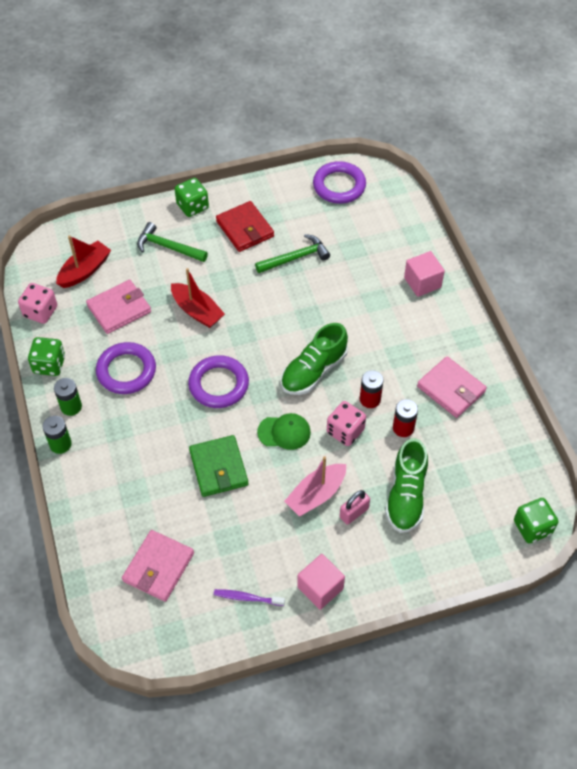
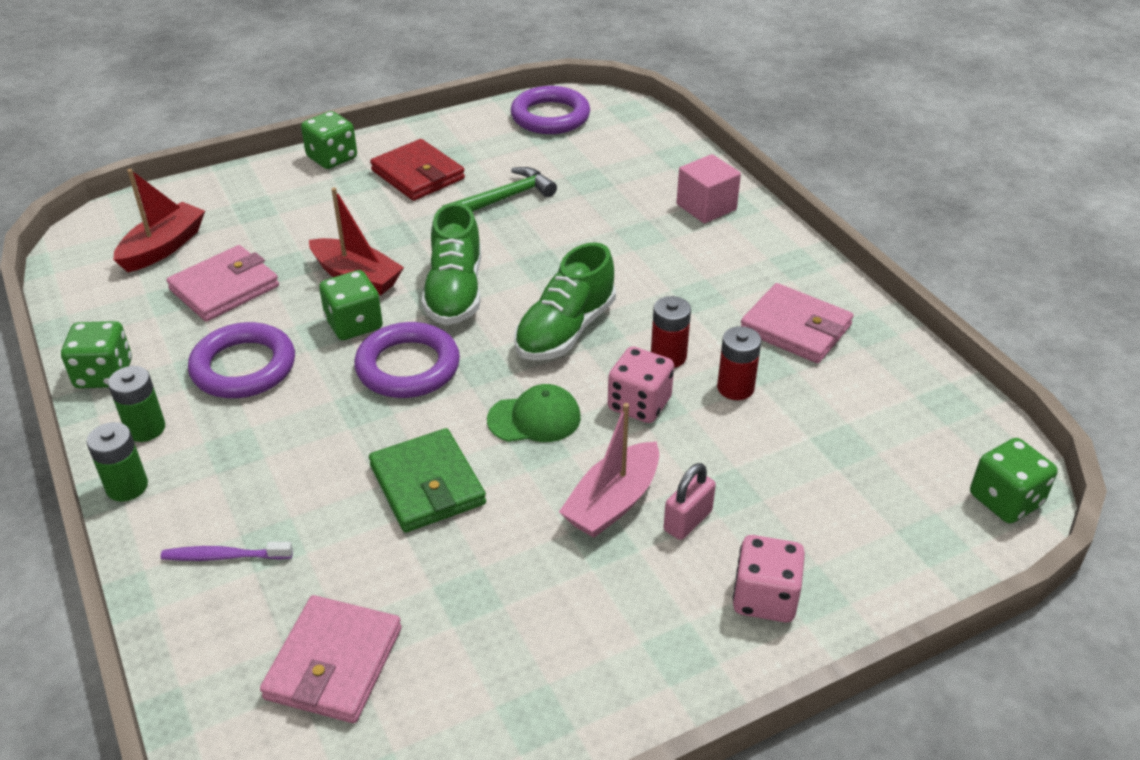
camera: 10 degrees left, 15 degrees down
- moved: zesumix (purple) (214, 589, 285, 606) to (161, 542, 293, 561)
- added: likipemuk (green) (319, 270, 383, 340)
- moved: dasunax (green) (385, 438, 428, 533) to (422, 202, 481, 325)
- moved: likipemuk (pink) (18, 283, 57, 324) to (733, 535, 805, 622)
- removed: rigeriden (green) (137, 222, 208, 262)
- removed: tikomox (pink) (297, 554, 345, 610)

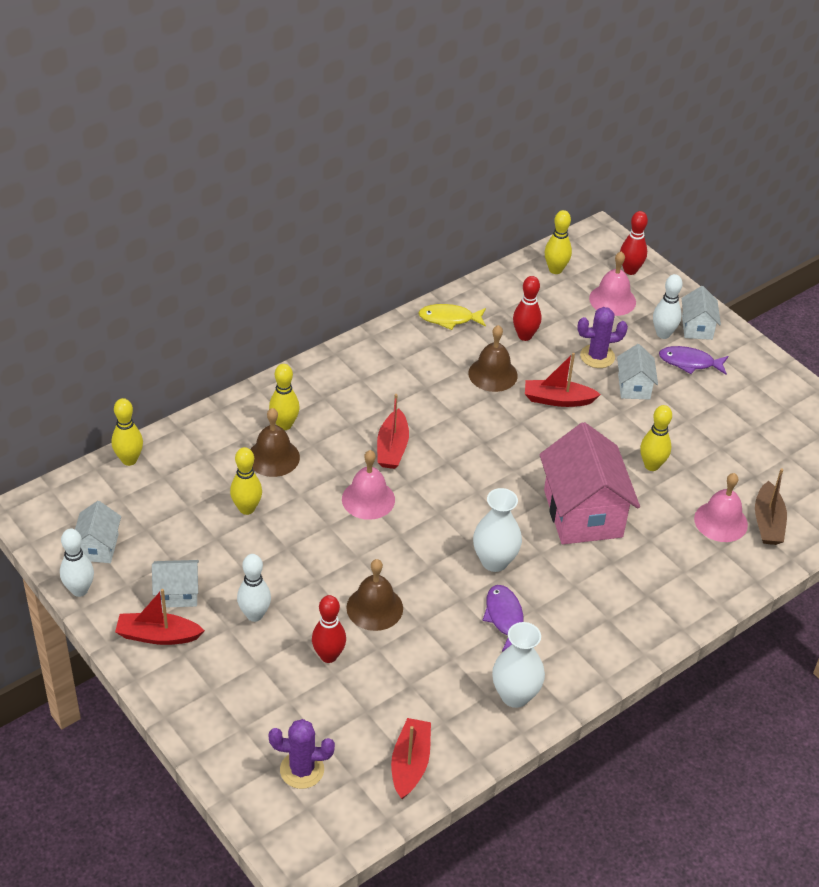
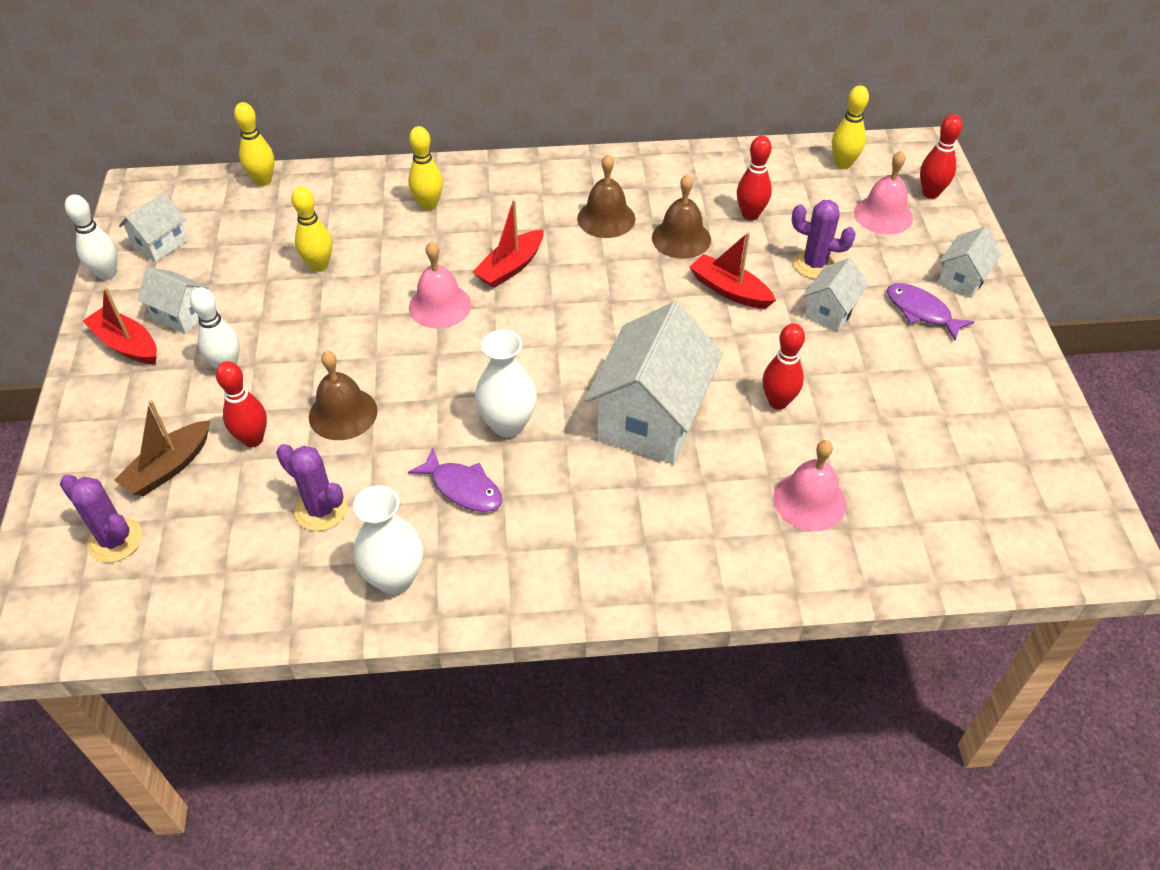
camera: 35 degrees right, 5 degrees up
- moved: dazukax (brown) (755, 469, 787, 545) to (114, 400, 210, 496)
- added: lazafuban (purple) (276, 444, 348, 531)
- turned: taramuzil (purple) (482, 585, 523, 652) = (408, 448, 502, 512) 105 degrees clockwise
- moved: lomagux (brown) (250, 408, 300, 477) to (577, 154, 635, 238)
- recoloured: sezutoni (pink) (539, 422, 640, 544) to sezutoni (white) (584, 302, 723, 464)
- recoloured: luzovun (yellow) (640, 405, 672, 471) to luzovun (red) (762, 323, 805, 410)
- removed: dazukax (red) (391, 718, 431, 799)
- removed: taramuzil (yellow) (419, 304, 486, 330)
- removed: luzovun (white) (653, 274, 683, 339)

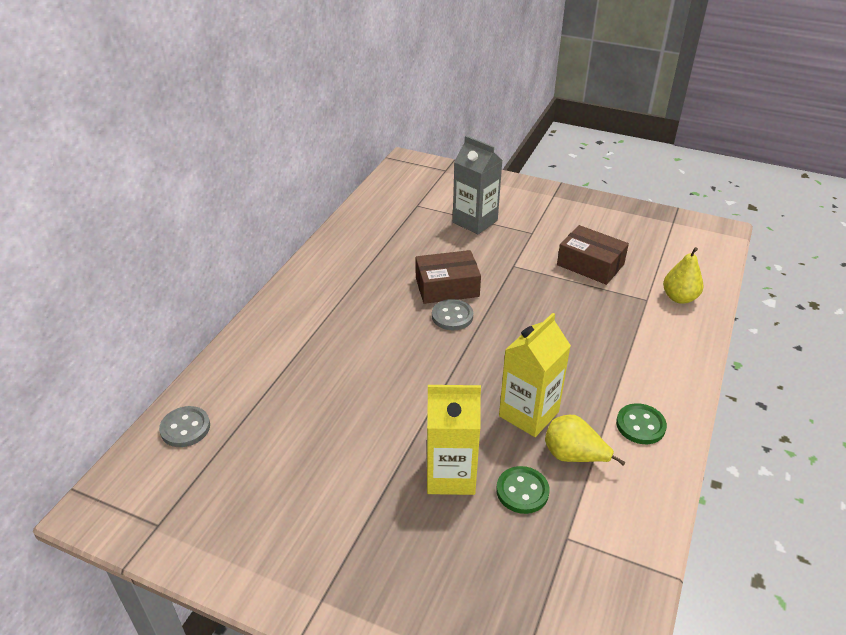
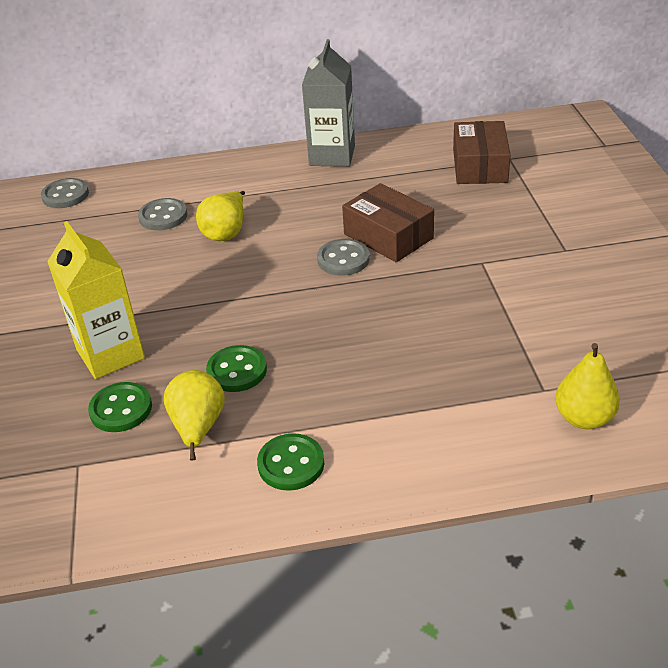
camera: 60 degrees right, 0 degrees up
- added: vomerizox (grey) (138, 198, 187, 230)
- added: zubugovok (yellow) (196, 191, 245, 241)
- replaced: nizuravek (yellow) (499, 313, 571, 437) to vomerizox (green) (206, 345, 267, 392)
- moved: nizuravek (grey) (453, 136, 503, 234) to (302, 39, 355, 167)
- moved: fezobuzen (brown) (557, 225, 629, 285) to (453, 121, 510, 184)

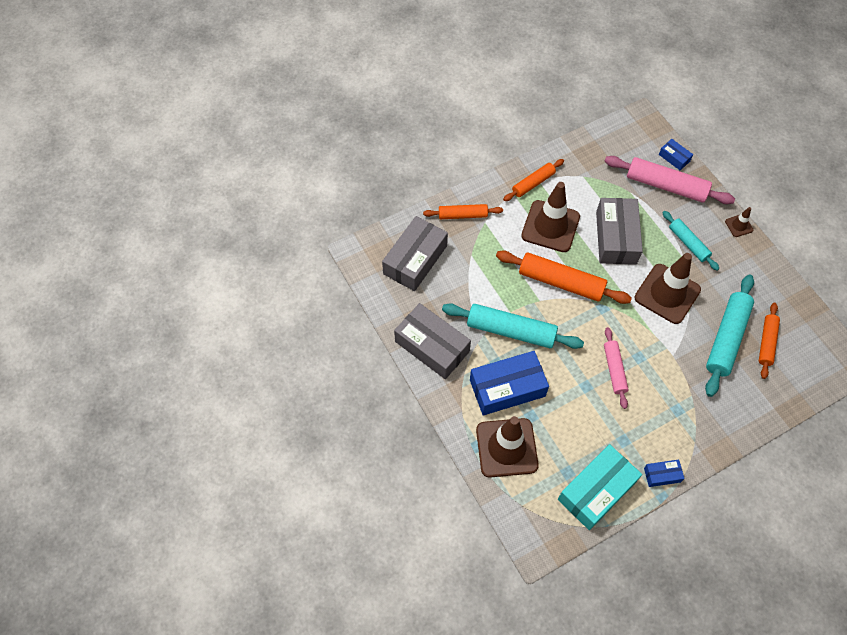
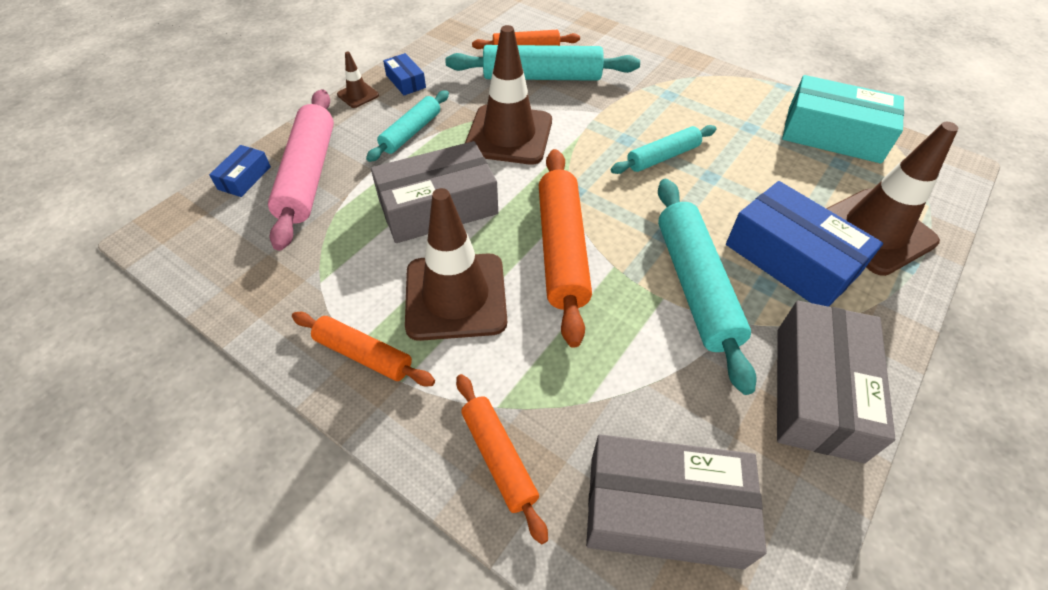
camera: 115 degrees left, 10 degrees down
- moved: fezobuzen (blue) (644, 460, 685, 487) to (383, 53, 426, 95)
- recoloured: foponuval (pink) (604, 327, 629, 409) to foponuval (turquoise) (611, 125, 716, 174)

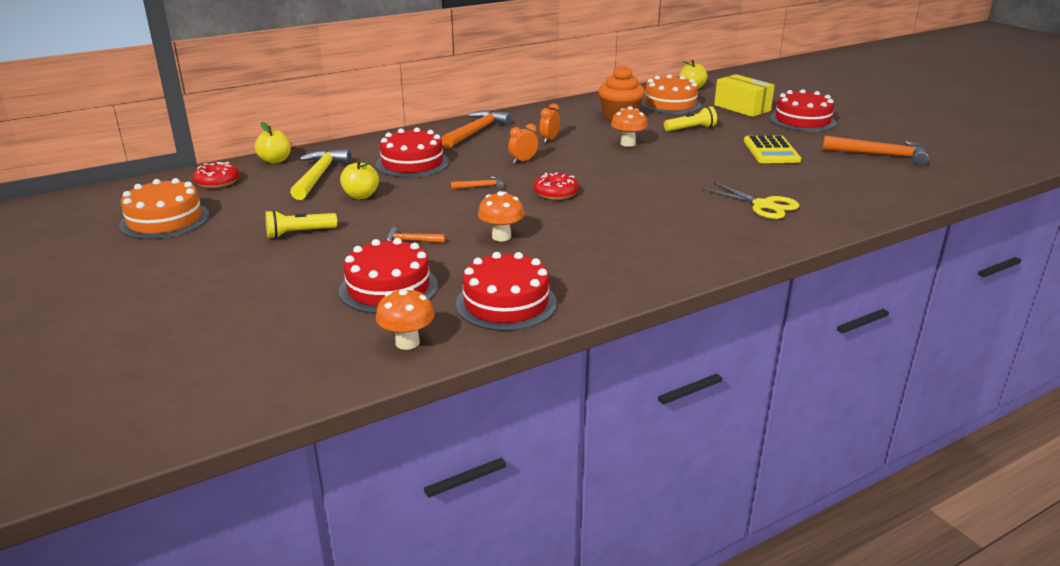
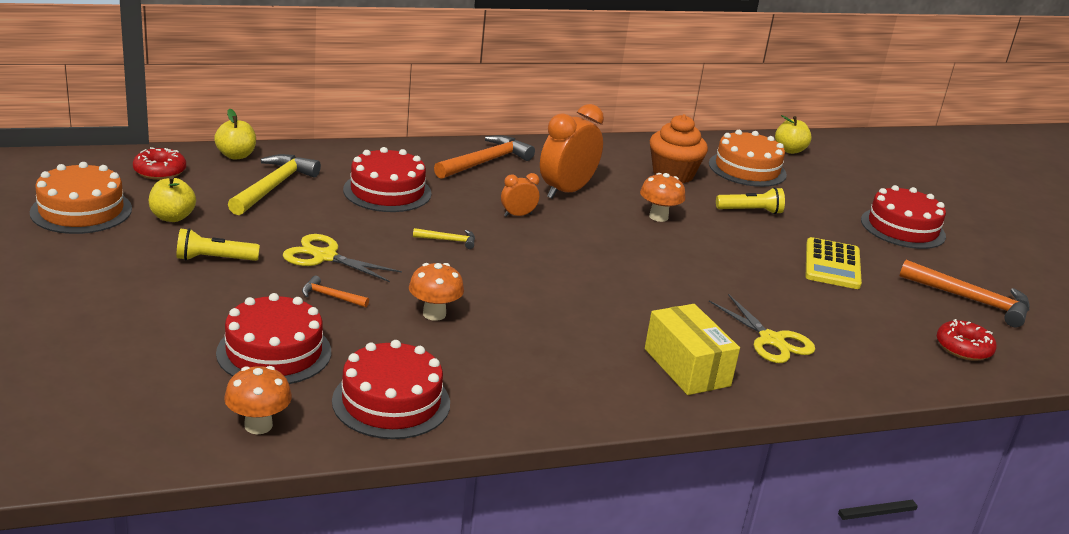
camera: 10 degrees right, 0 degrees up
- moved: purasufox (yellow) (340, 159, 379, 199) to (149, 176, 196, 222)
- added: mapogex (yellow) (283, 234, 402, 282)
- recoloured: rigeriden (orange) (451, 176, 504, 189) to rigeriden (yellow) (413, 228, 475, 249)
- resized: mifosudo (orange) (540, 103, 560, 143) = (540, 104, 604, 199) x2.03
- moved: fezobuzen (yellow) (714, 74, 775, 117) to (645, 304, 740, 395)
- moved: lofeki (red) (533, 172, 579, 200) to (937, 319, 997, 361)

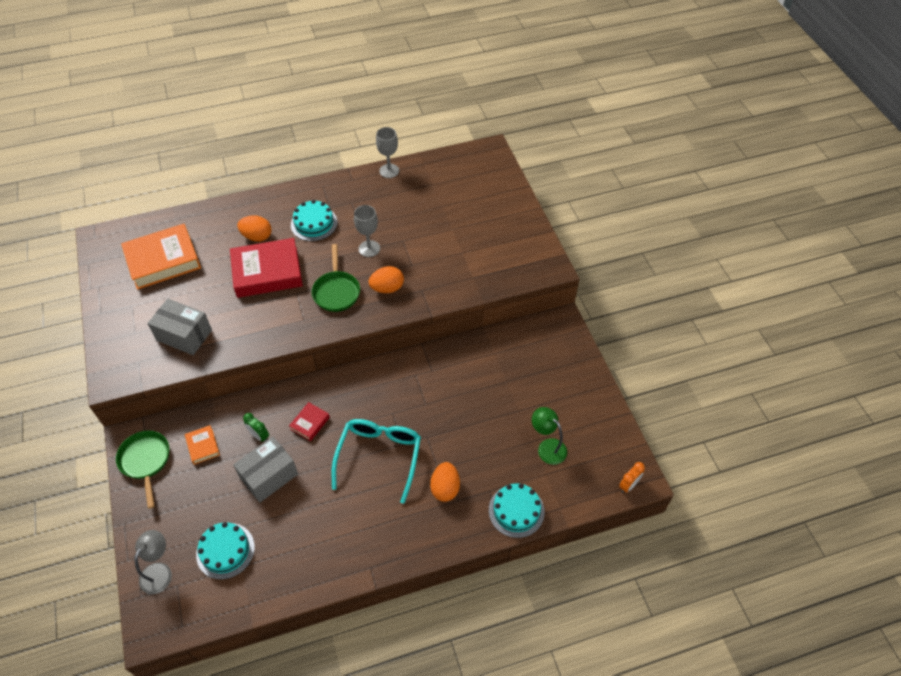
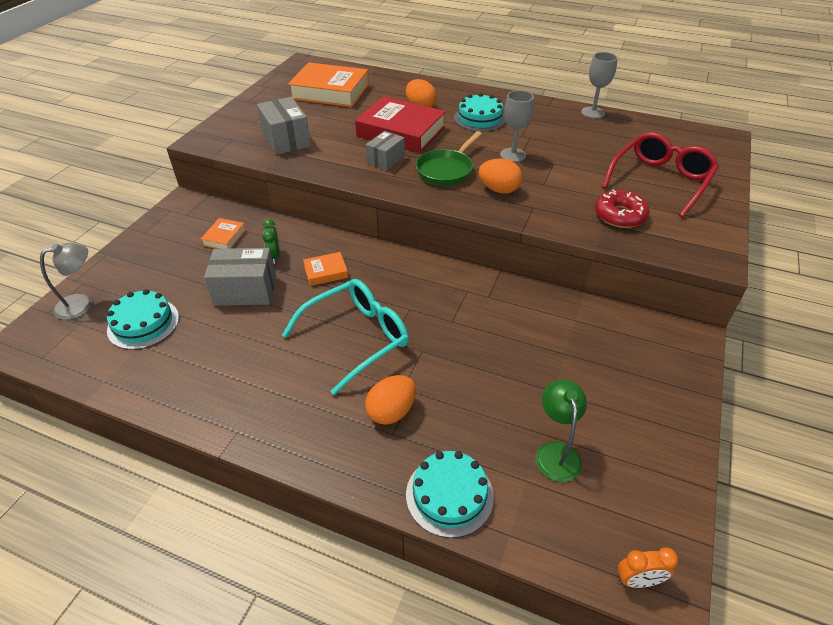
camera: 40 degrees right, 10 degrees down
- recoloured: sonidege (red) (289, 402, 330, 441) to sonidege (orange) (303, 252, 348, 286)
- added: fezobuzen (grey) (366, 131, 405, 171)
- added: lofeki (red) (595, 189, 650, 228)
- added: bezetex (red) (602, 132, 719, 218)
- removed: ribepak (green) (116, 431, 169, 509)

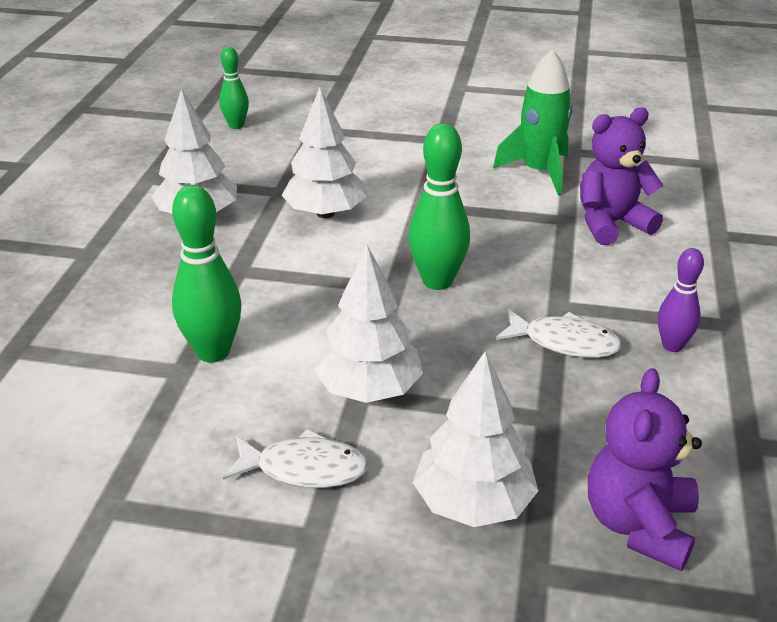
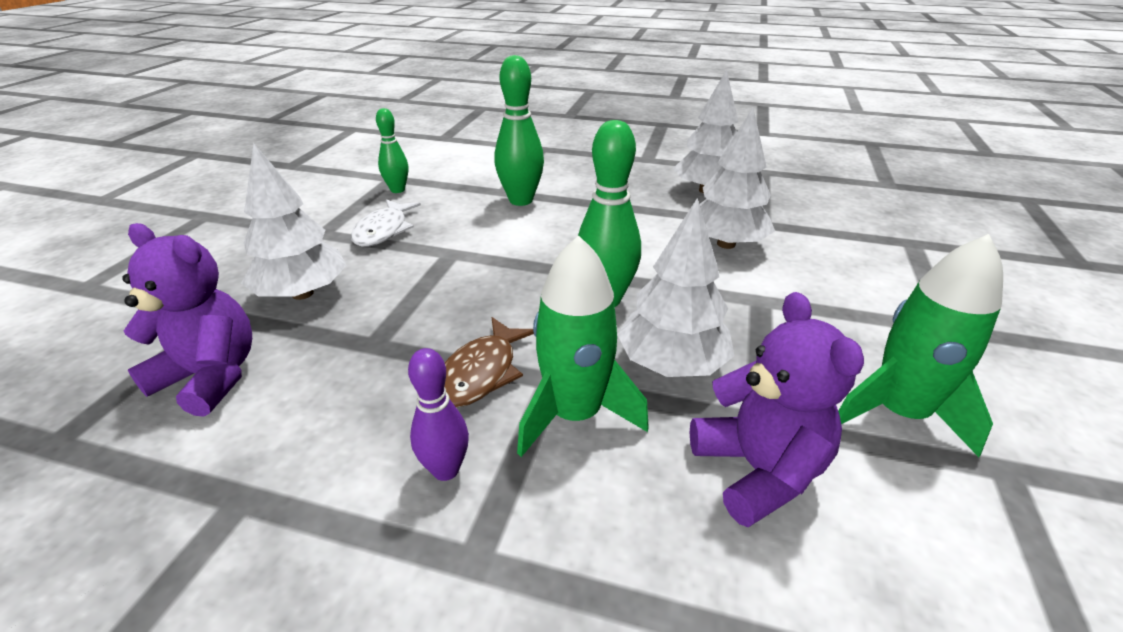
camera: 95 degrees right, 0 degrees up
- moved: luzovun (green) (219, 47, 249, 129) to (376, 108, 408, 193)
- recoloured: taramuzil (white) (496, 309, 622, 358) to taramuzil (brown) (444, 317, 534, 408)
- added: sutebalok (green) (517, 235, 649, 457)
- moved: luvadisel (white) (314, 245, 423, 403) to (617, 198, 734, 377)

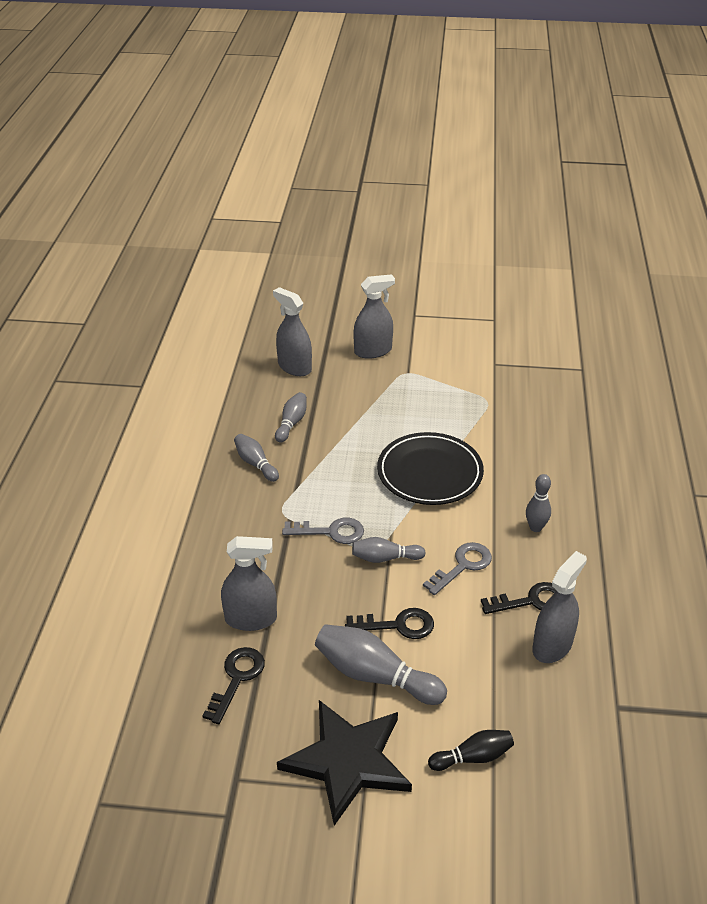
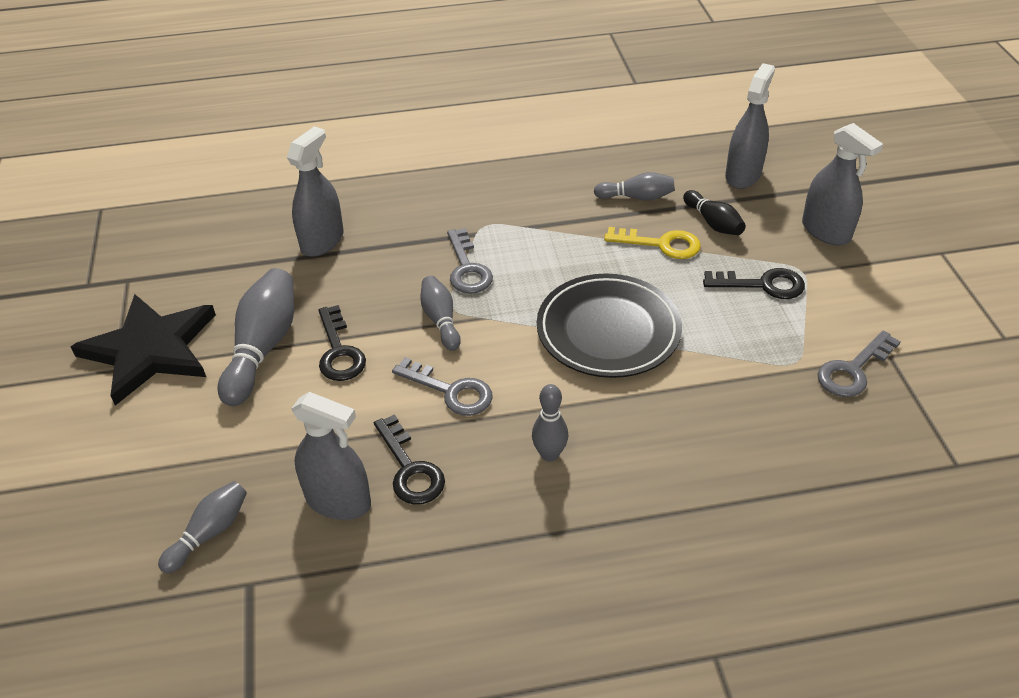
camera: 75 degrees right, 5 degrees up
- moved: luzovun (grey) (234, 434, 279, 482) to (158, 481, 247, 573)
- turned: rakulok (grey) (221, 536, 277, 631) = (287, 127, 344, 257) 135 degrees counterclockwise
- added: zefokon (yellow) (604, 227, 701, 259)
- moved: luzovun (black) (428, 730, 514, 771) to (683, 190, 746, 235)
- moved: zefokon (black) (202, 647, 265, 724) to (703, 268, 805, 299)
- added: zefokon (grey) (818, 330, 901, 397)

